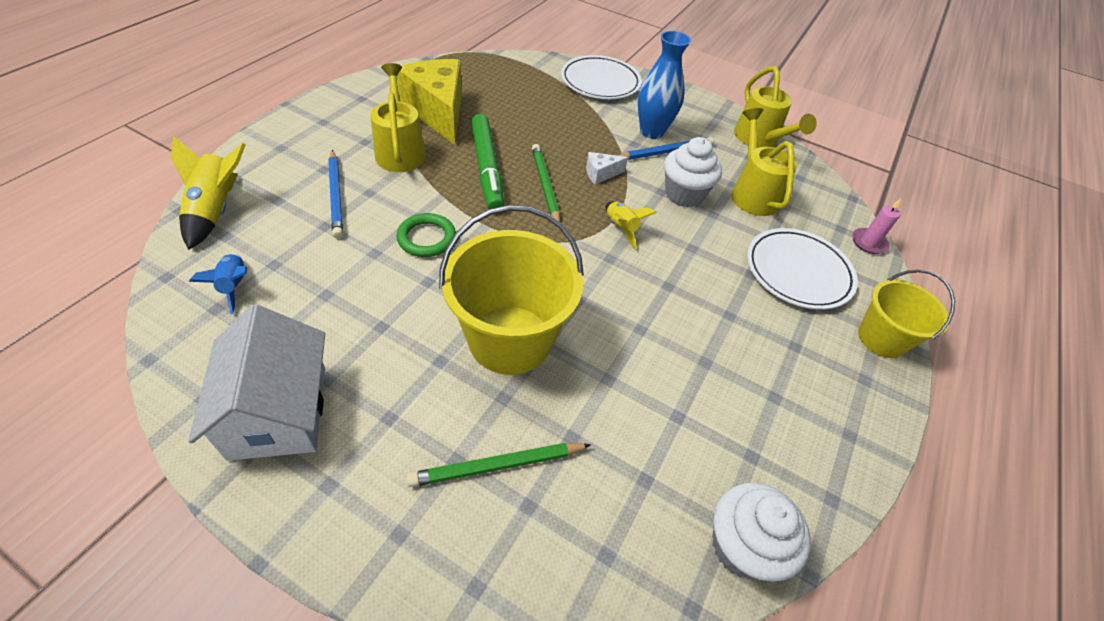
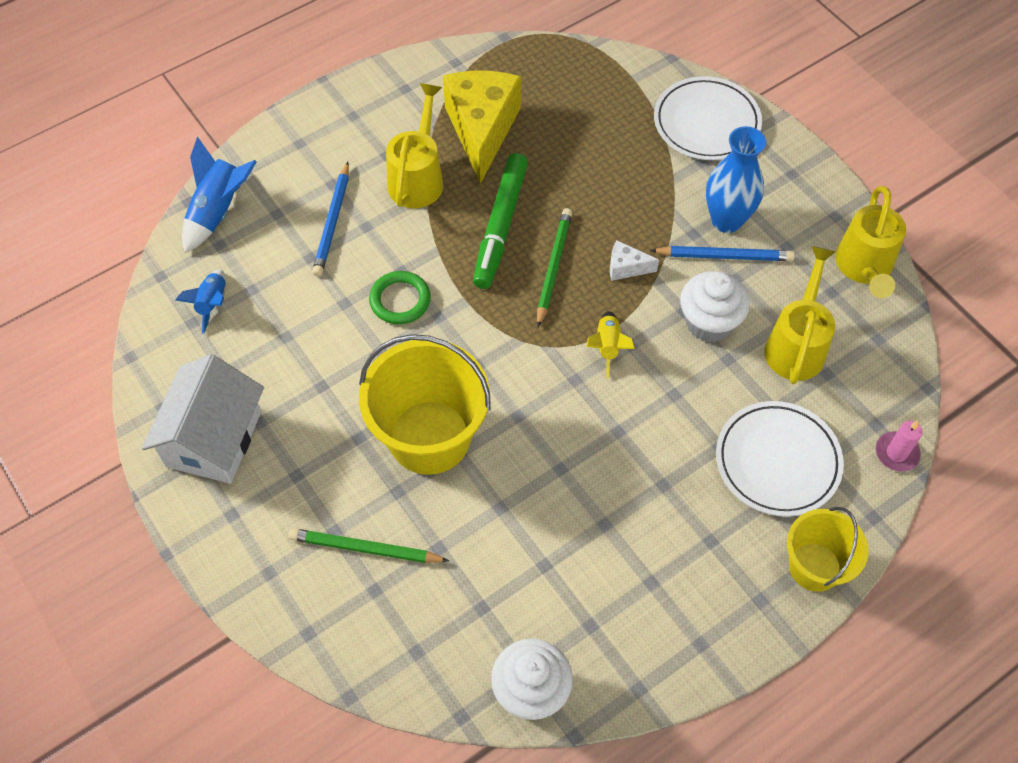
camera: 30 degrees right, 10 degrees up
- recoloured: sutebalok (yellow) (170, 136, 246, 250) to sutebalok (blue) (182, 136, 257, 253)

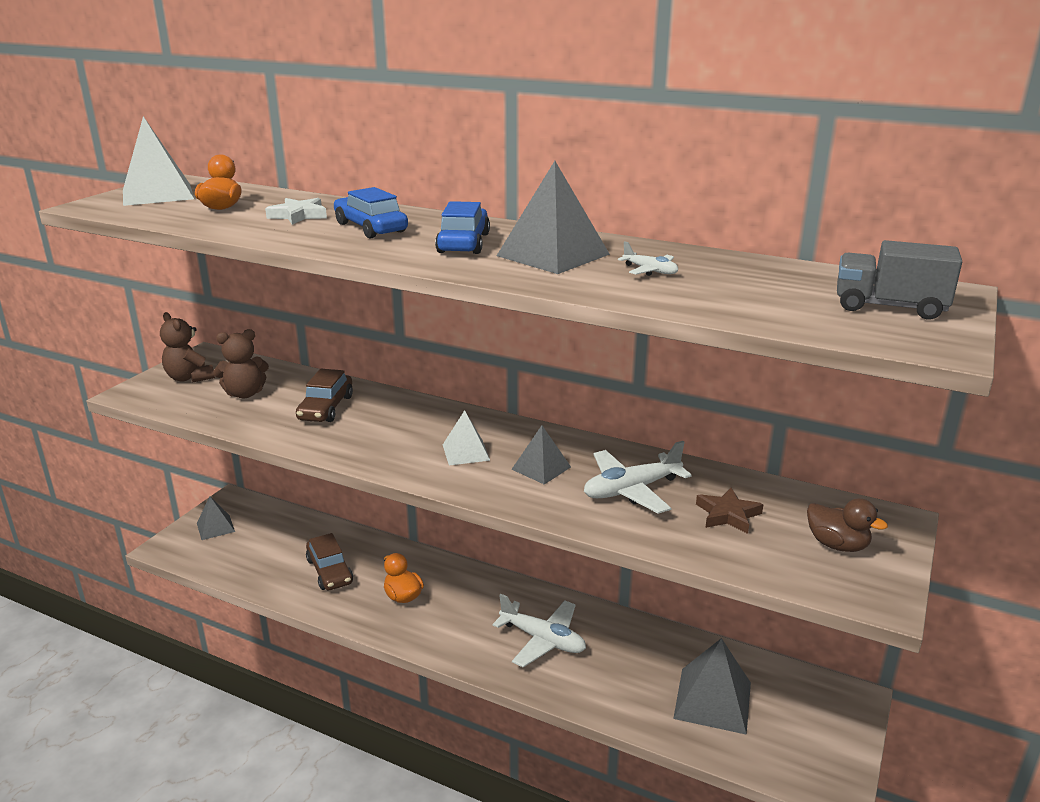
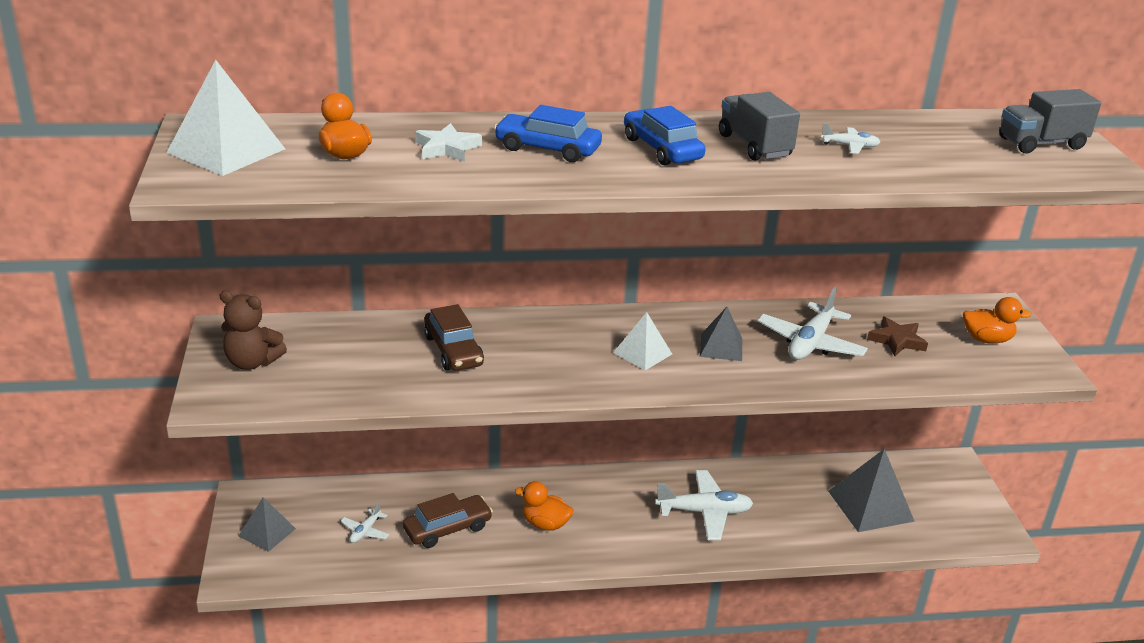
camera: 35 degrees left, 5 degrees up
- added: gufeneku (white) (340, 502, 389, 543)
- turned: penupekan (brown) (306, 533, 353, 590) = (403, 493, 493, 548) 60 degrees counterclockwise
- replaced: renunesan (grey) (497, 161, 610, 274) to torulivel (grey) (719, 92, 800, 161)
- recoloured: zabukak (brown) (807, 498, 888, 552) to zabukak (orange) (963, 297, 1032, 344)
- removed: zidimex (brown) (213, 329, 269, 398)

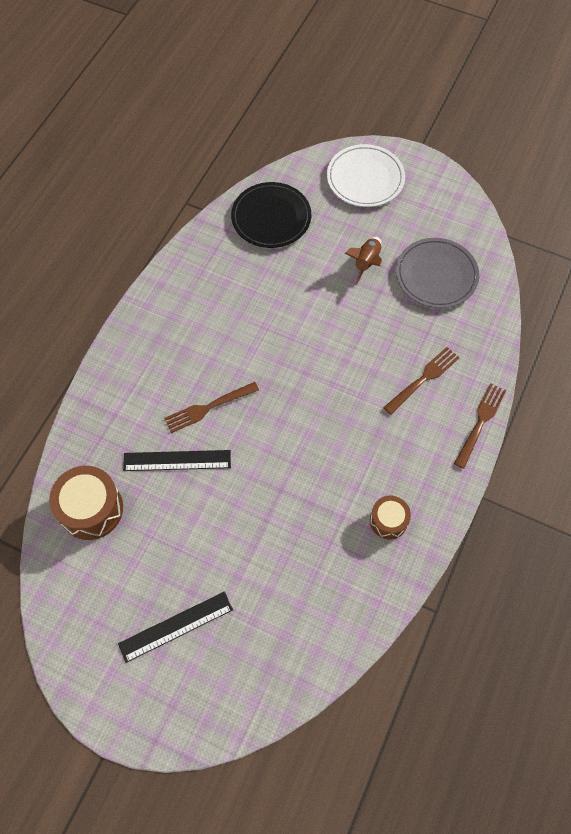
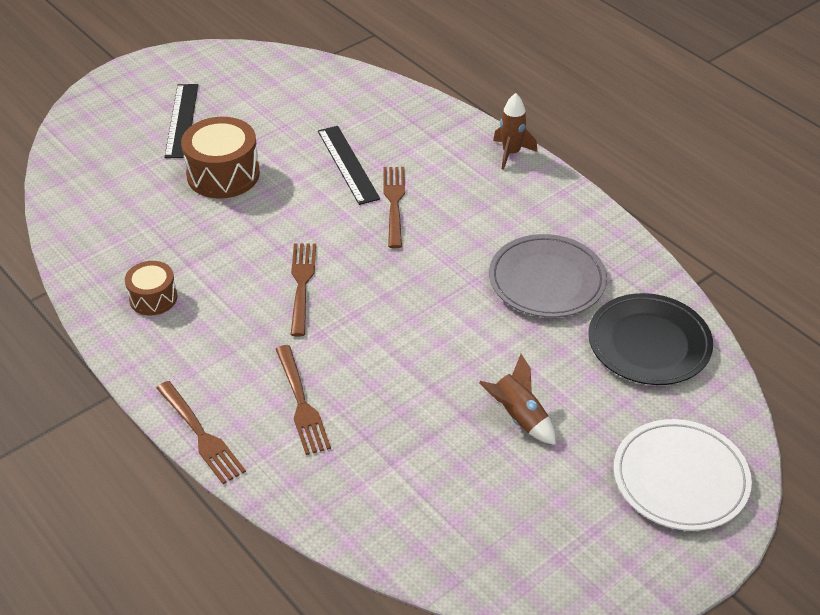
camera: 115 degrees right, 20 degrees down
- moved: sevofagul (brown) (49, 466, 123, 540) to (181, 117, 260, 199)
- added: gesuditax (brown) (291, 243, 316, 336)
- turned: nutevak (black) (123, 450, 231, 471) = (318, 126, 380, 205) 45 degrees counterclockwise
- moved: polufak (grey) (396, 238, 479, 308) to (489, 234, 607, 318)
- added: sutebalok (brown) (493, 93, 537, 170)

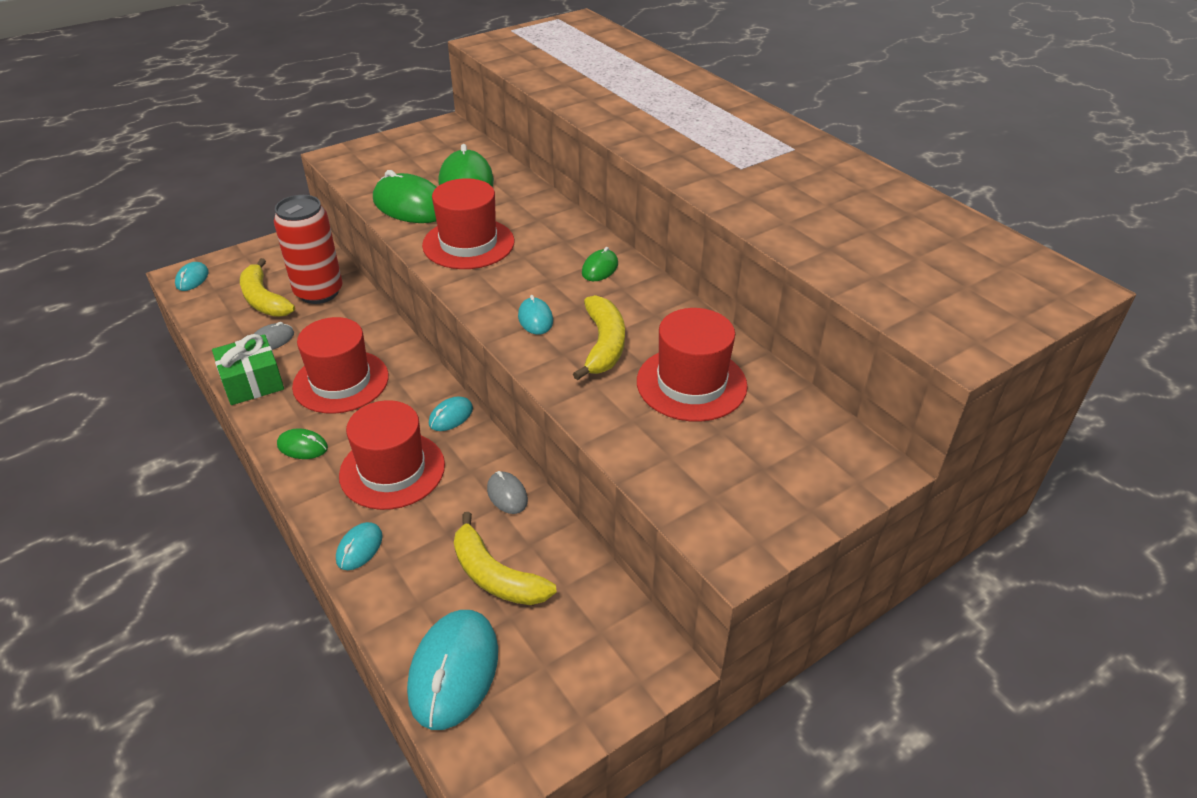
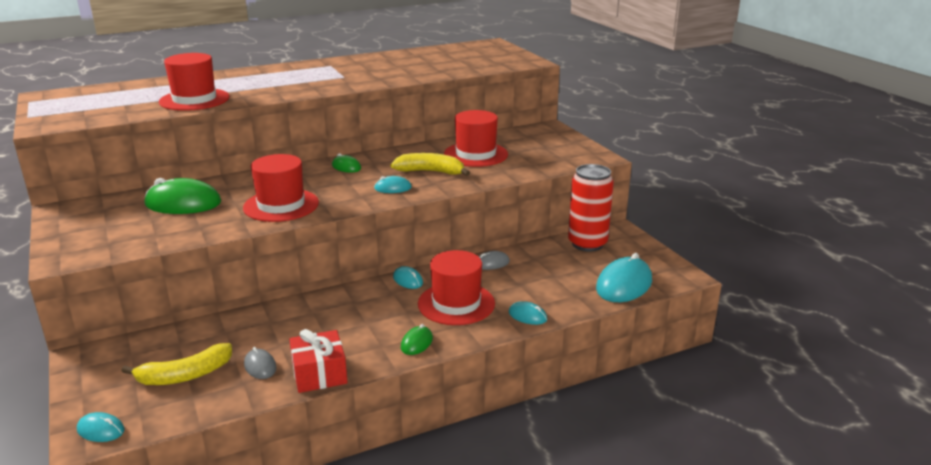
camera: 80 degrees left, 15 degrees down
- moved: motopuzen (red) (292, 317, 389, 414) to (159, 53, 230, 111)
- recoloured: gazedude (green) (212, 334, 284, 405) to gazedude (red) (289, 329, 348, 393)
- moved: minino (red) (274, 195, 343, 304) to (568, 164, 614, 252)
- turned: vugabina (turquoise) (407, 610, 498, 730) = (596, 253, 652, 302) 75 degrees counterclockwise
- removed: vugabina (green) (373, 170, 437, 223)
- removed: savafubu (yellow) (454, 512, 557, 605)

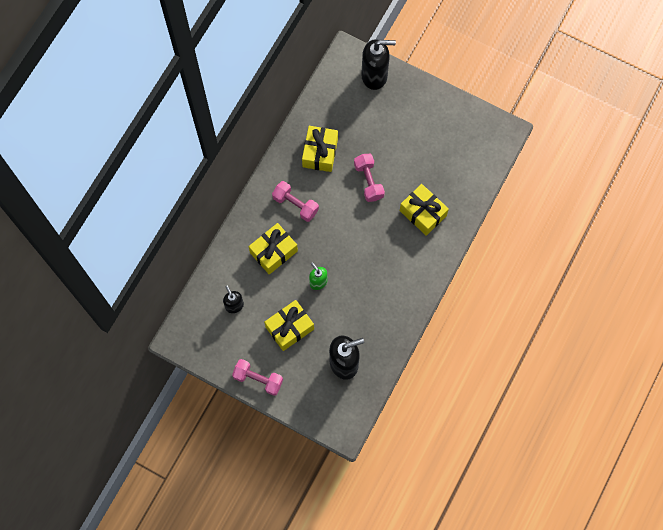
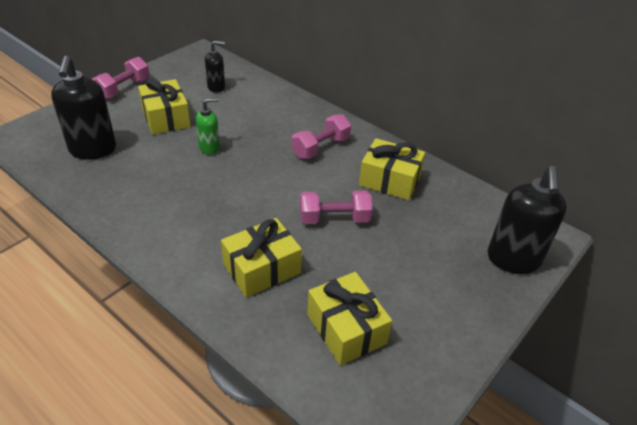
camera: 100 degrees right, 30 degrees down
- moved: gazedude (yellow) (249, 223, 298, 275) to (307, 272, 392, 366)

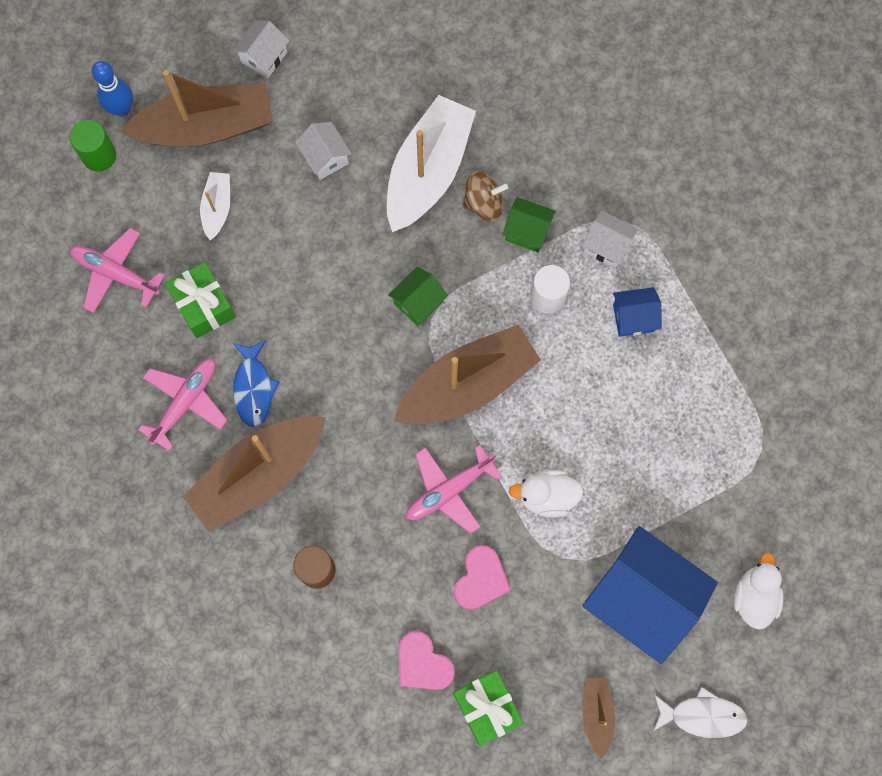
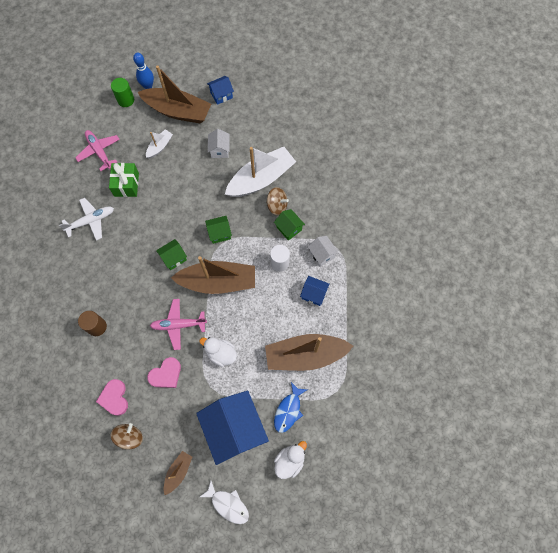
camera: 30 degrees right, 5 degrees down
- recoloured: gufeneku (pink) (138, 359, 227, 451) to gufeneku (white) (59, 198, 114, 241)
- replaced: gazedude (green) (453, 670, 523, 746) to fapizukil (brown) (111, 423, 143, 450)
- added: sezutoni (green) (156, 239, 187, 270)
- recoloured: sezutoni (white) (233, 20, 289, 79) to sezutoni (blue) (207, 76, 234, 105)
- moved: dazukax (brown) (183, 416, 326, 532) to (265, 334, 353, 371)
- moved: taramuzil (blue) (233, 340, 279, 427) to (274, 382, 308, 433)

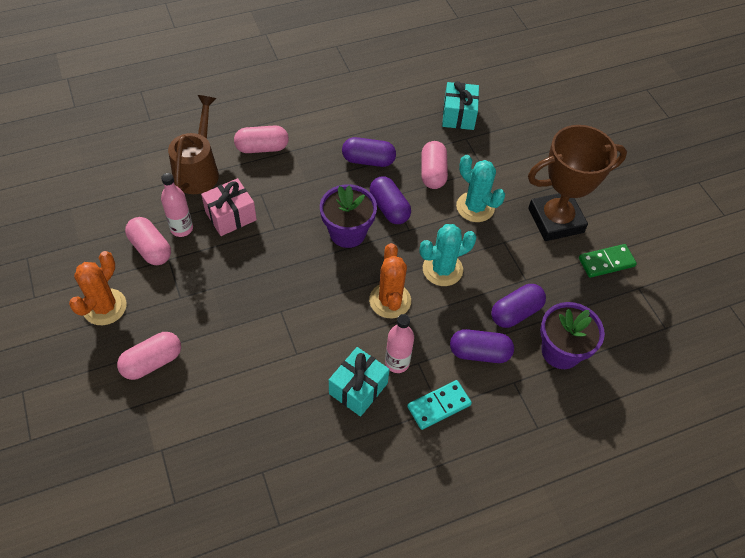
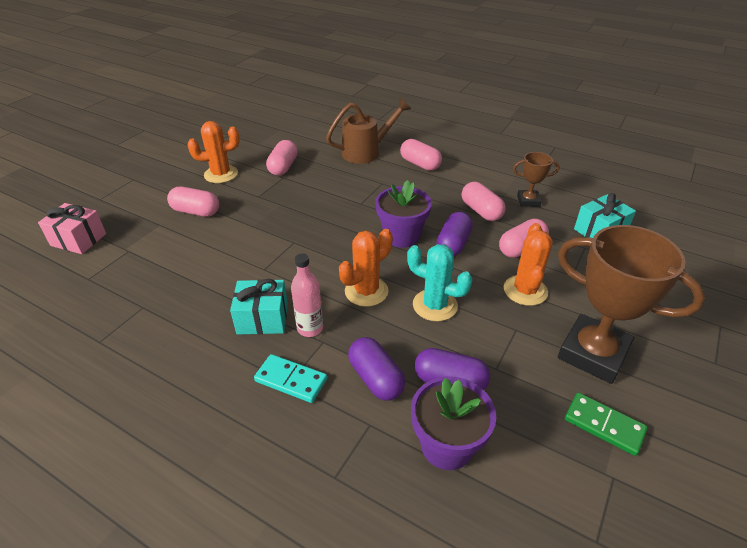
camera: 55 degrees right, 15 degrees down
- moved: gazedude (pink) (201, 178, 257, 236) to (38, 203, 106, 254)
- recoloured: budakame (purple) (342, 137, 396, 167) to budakame (pink) (462, 182, 506, 221)
- recoloured: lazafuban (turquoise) (456, 155, 505, 222) to lazafuban (orange) (504, 223, 553, 306)
- added: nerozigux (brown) (513, 152, 560, 207)
- removed: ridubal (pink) (161, 173, 193, 237)

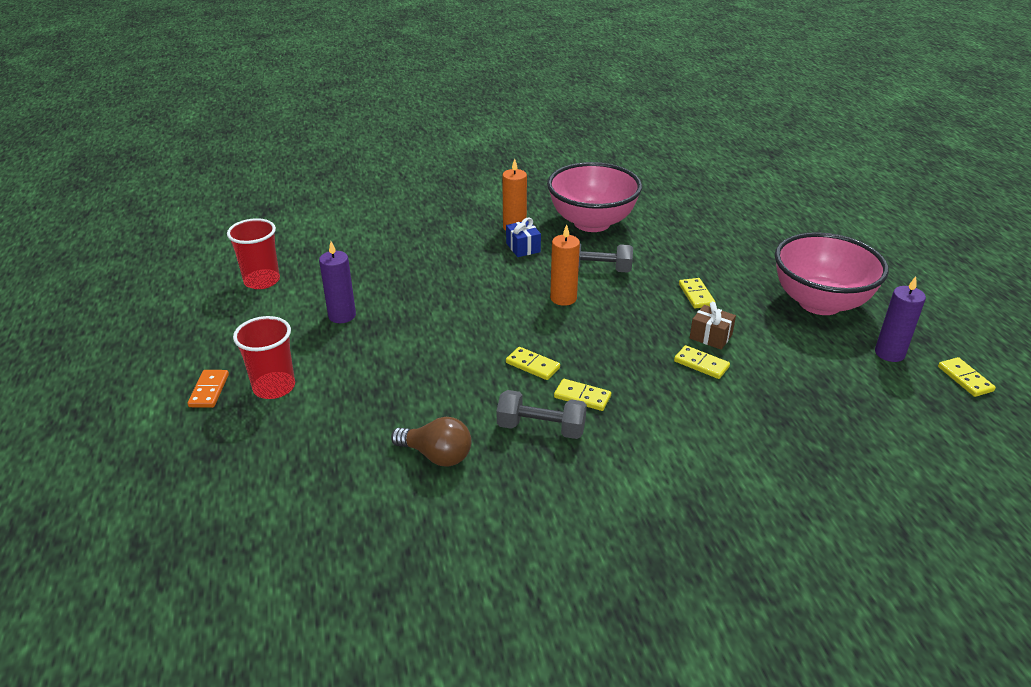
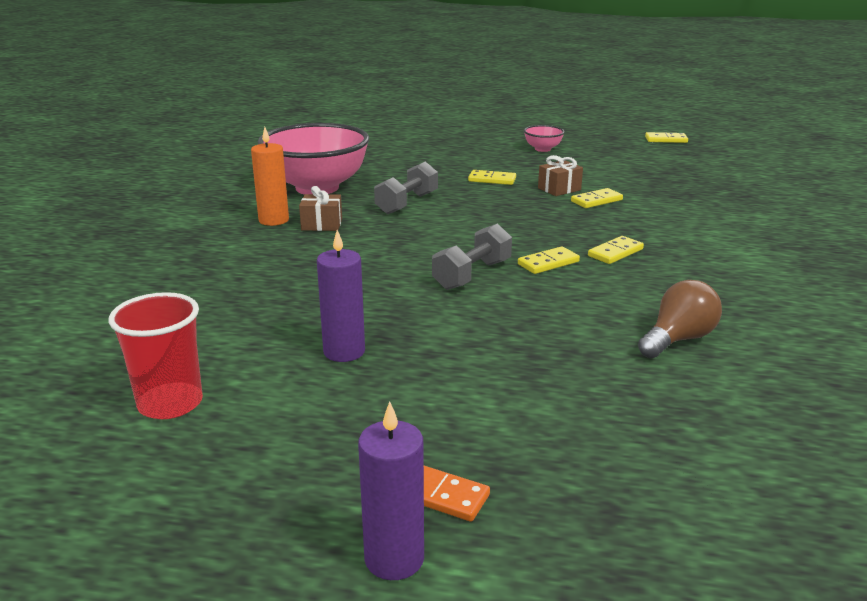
camera: 65 degrees left, 10 degrees down
- recoloured: gazedude (blue) (506, 218, 541, 257) to gazedude (brown) (299, 186, 342, 231)
- moved: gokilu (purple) (875, 276, 926, 362) to (358, 401, 424, 580)
- moved: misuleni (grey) (497, 390, 587, 439) to (432, 224, 512, 290)
- resized: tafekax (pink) (775, 232, 889, 315) = (524, 125, 565, 152) x0.43
- removed: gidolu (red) (233, 316, 295, 399)
- removed: gokilu (orange) (550, 224, 580, 306)

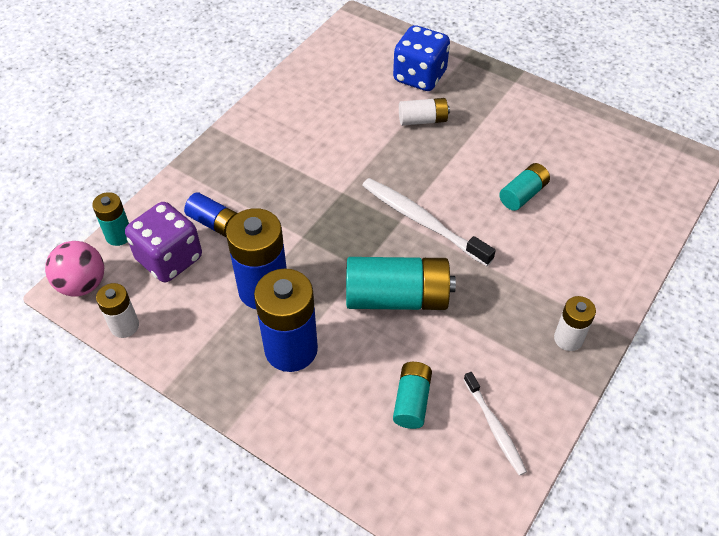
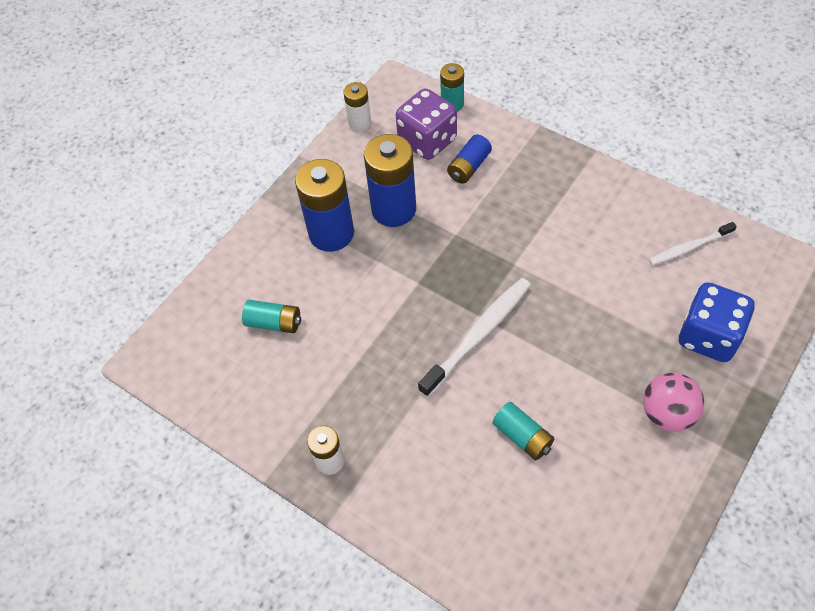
camera: 95 degrees right, 5 degrees up
- moved: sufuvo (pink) (45, 241, 104, 297) to (643, 373, 704, 432)
- moved: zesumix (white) (463, 372, 527, 476) to (649, 222, 737, 265)
- removed: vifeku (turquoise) (346, 257, 456, 310)
- removed: vifeku (white) (399, 98, 450, 126)

